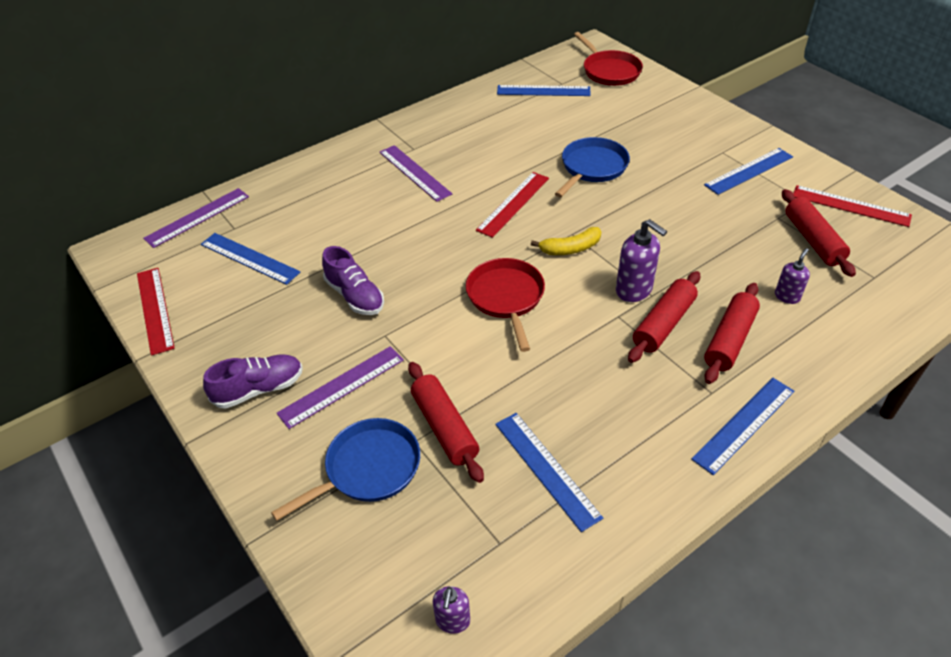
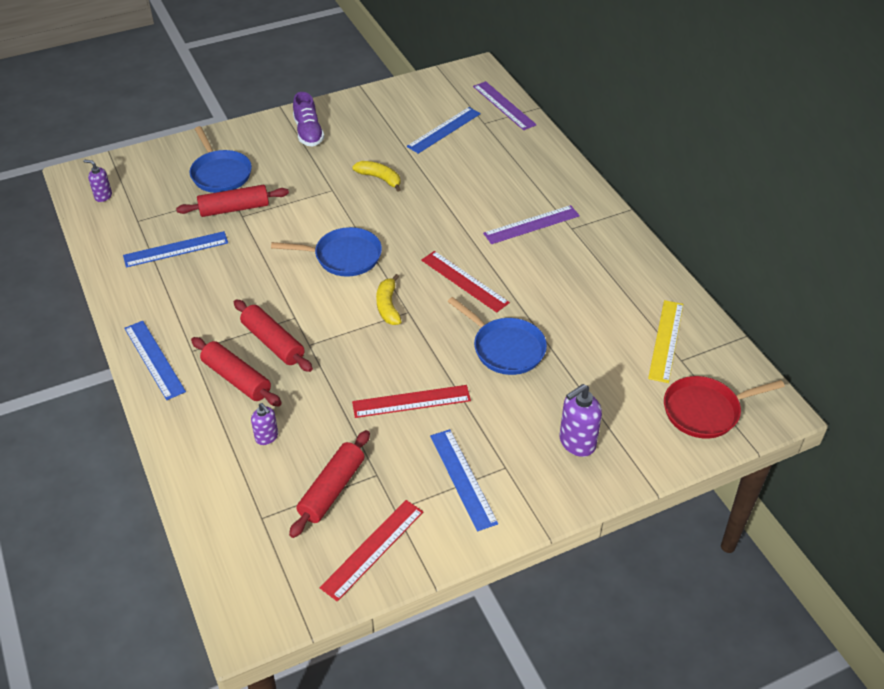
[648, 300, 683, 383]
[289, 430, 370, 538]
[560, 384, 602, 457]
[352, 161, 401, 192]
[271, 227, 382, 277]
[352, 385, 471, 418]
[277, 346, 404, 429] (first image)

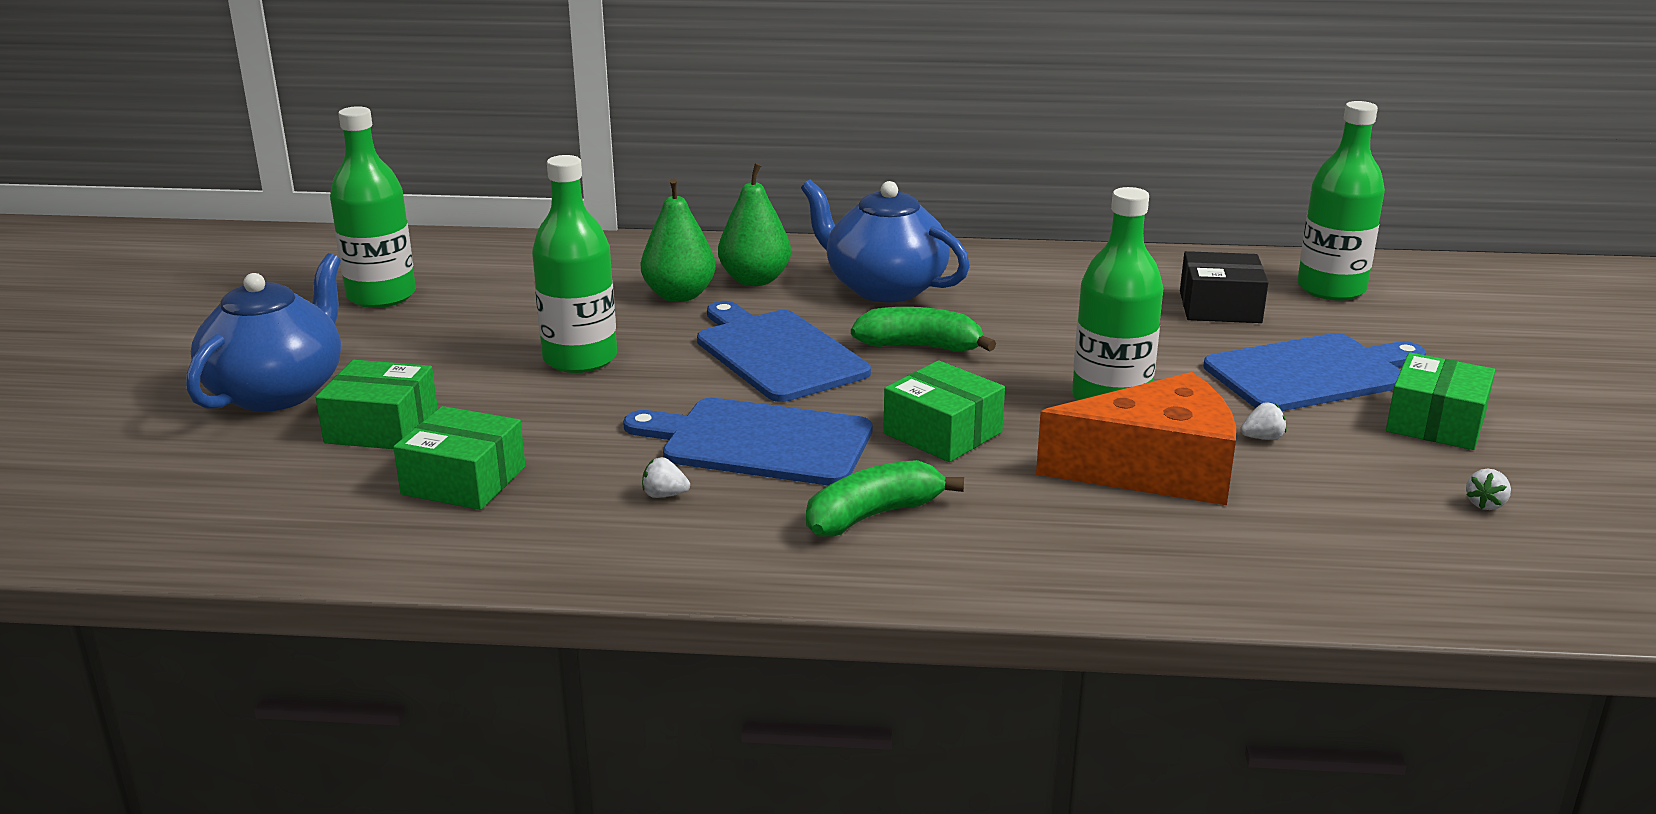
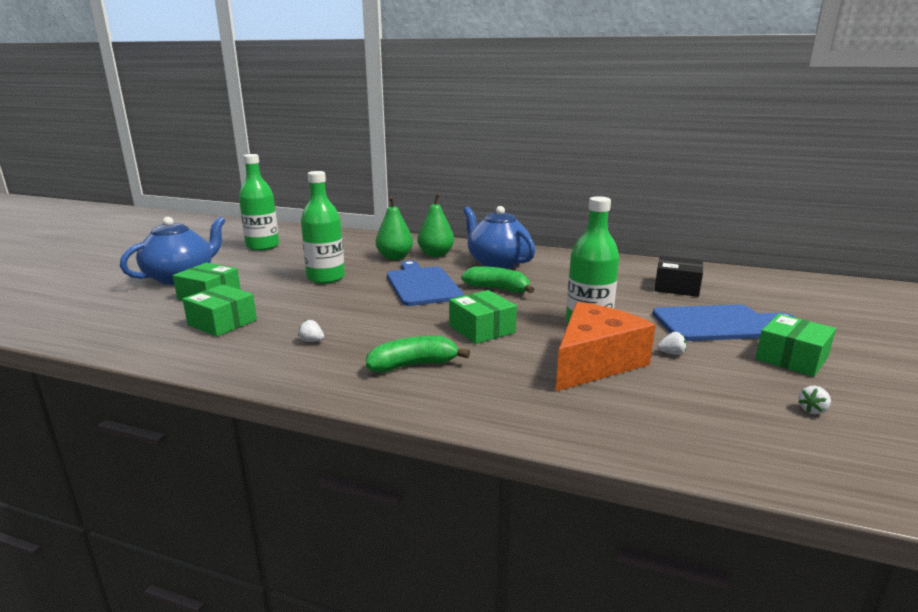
[1297, 101, 1385, 301] (first image)
[556, 302, 656, 391]
[623, 398, 873, 485] (first image)

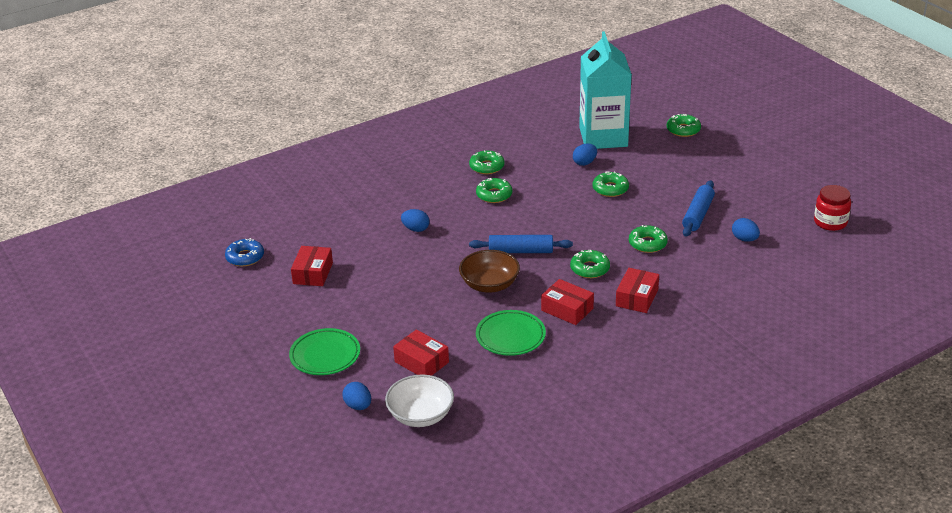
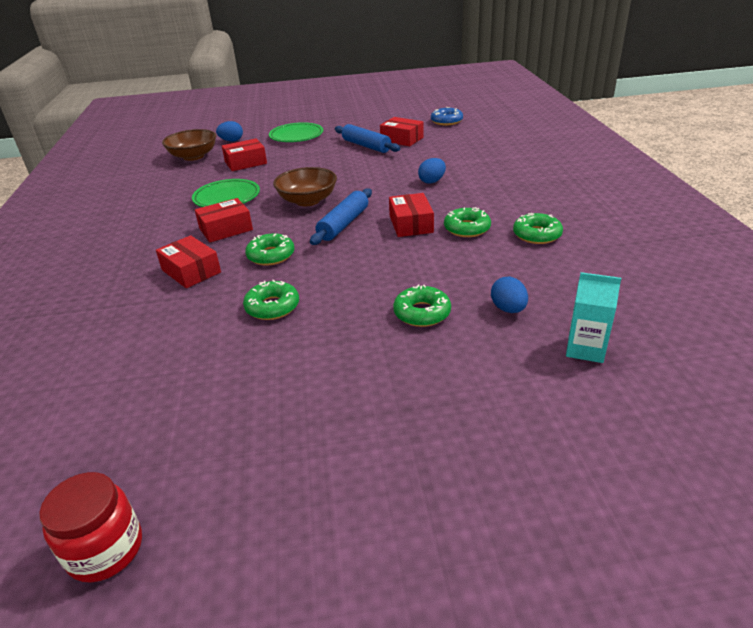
[566, 272, 621, 363]
[667, 114, 701, 137] (first image)
[335, 124, 400, 153]
[732, 218, 760, 242] (first image)
[162, 129, 216, 161]
[389, 193, 434, 237]

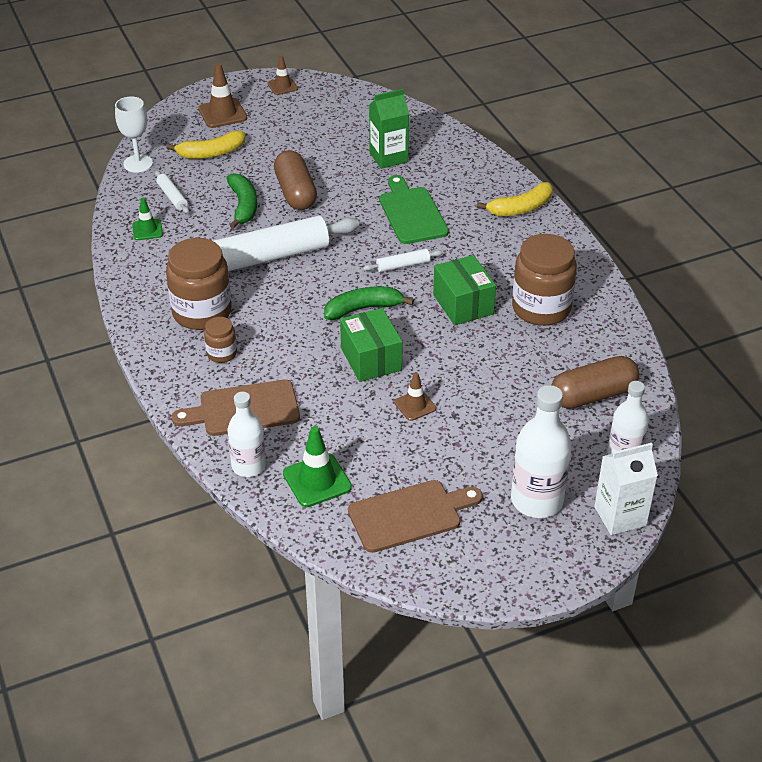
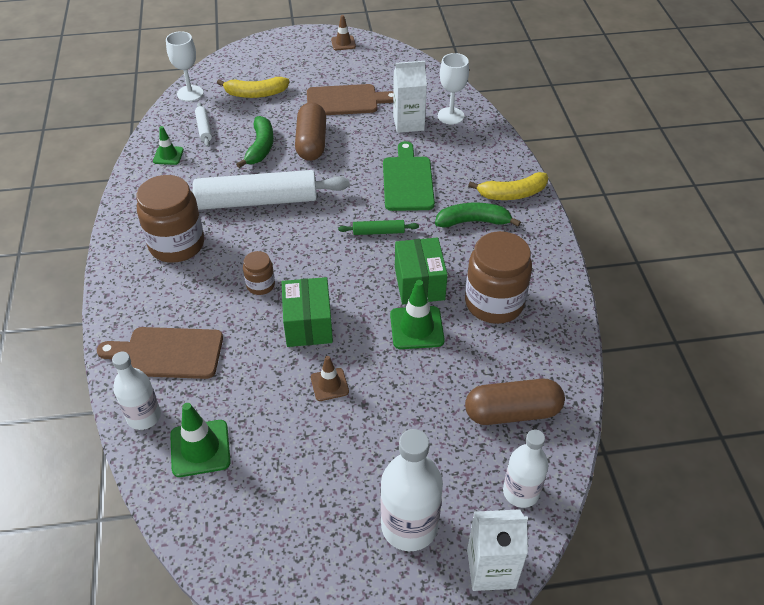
[198, 63, 247, 128] (first image)
[393, 61, 427, 133]
[338, 220, 419, 235]
[435, 203, 521, 228]
[243, 251, 275, 295]
[307, 84, 393, 115]
[438, 53, 469, 125]
[390, 280, 445, 349]

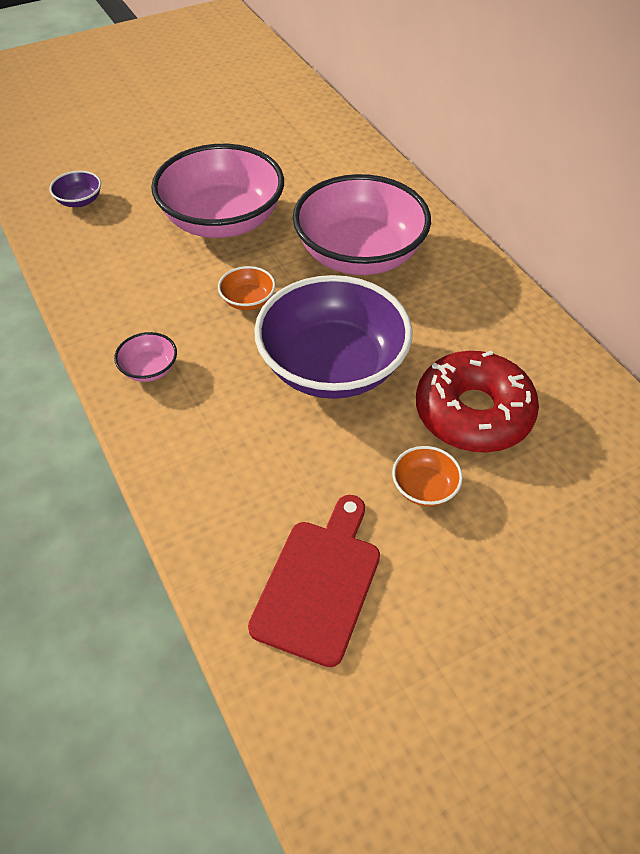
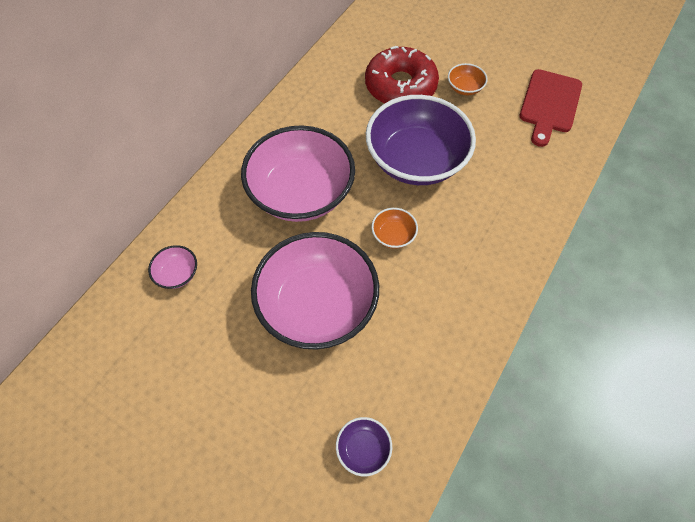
[148, 245, 197, 289]
[519, 69, 582, 147]

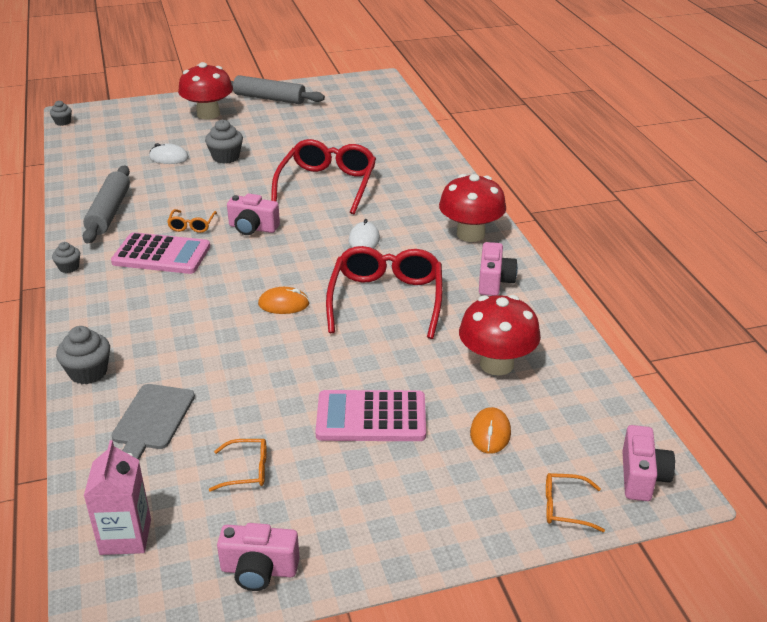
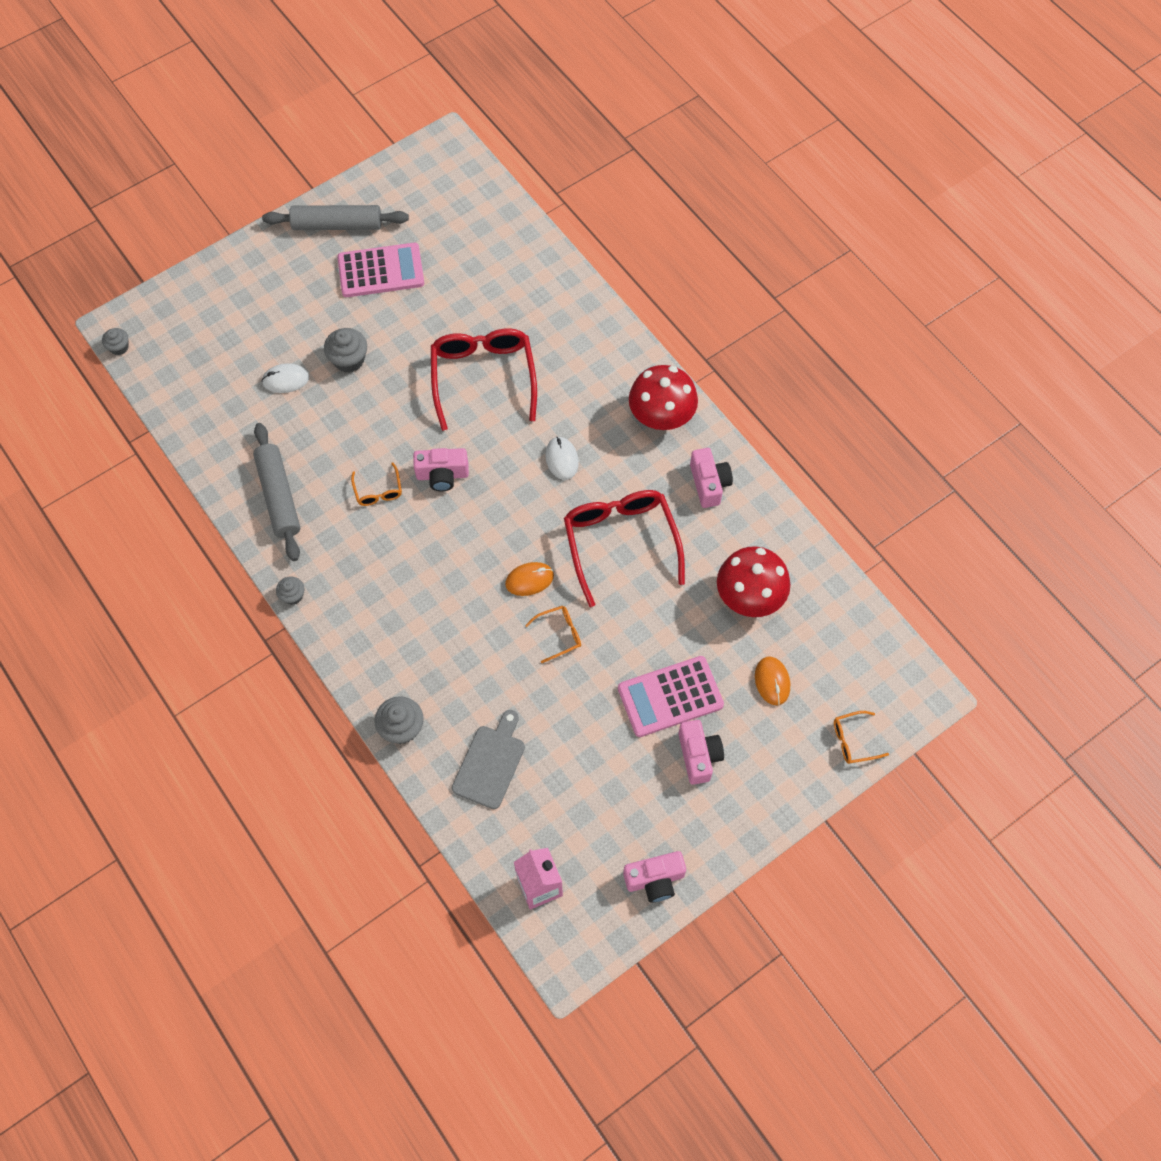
[178, 62, 233, 120] (first image)
[337, 243, 424, 297]
[452, 710, 525, 809]
[678, 720, 724, 785]
[525, 606, 581, 663]

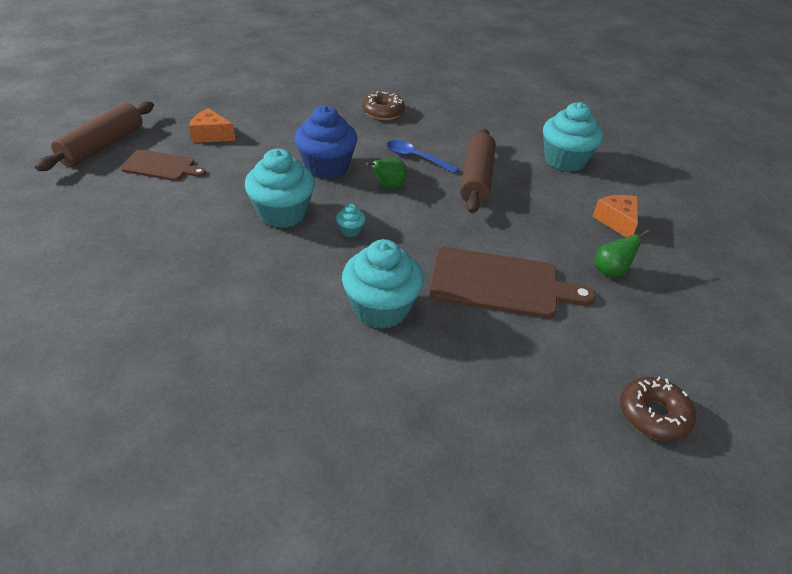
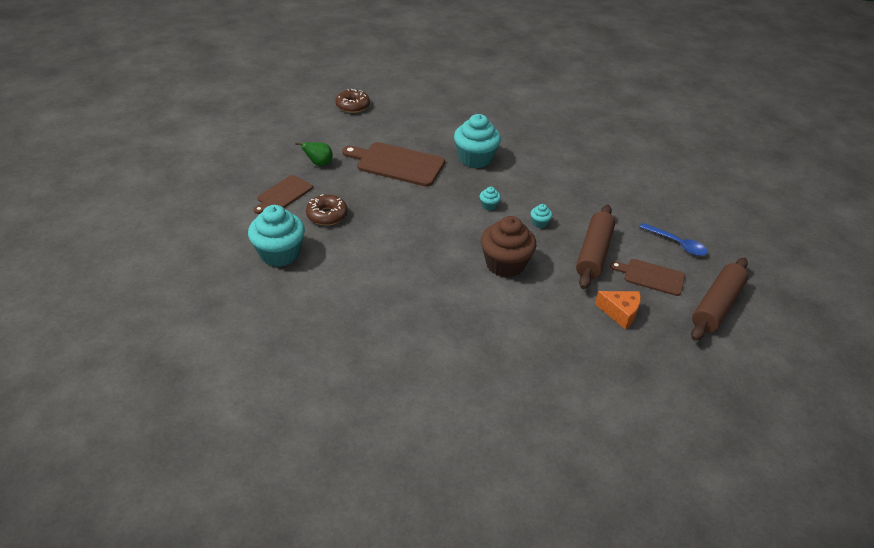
[306, 194, 348, 225]
[481, 216, 536, 278]
[576, 205, 615, 289]
[640, 223, 708, 256]
[531, 204, 552, 228]
[366, 158, 407, 189] (first image)
[254, 175, 313, 214]

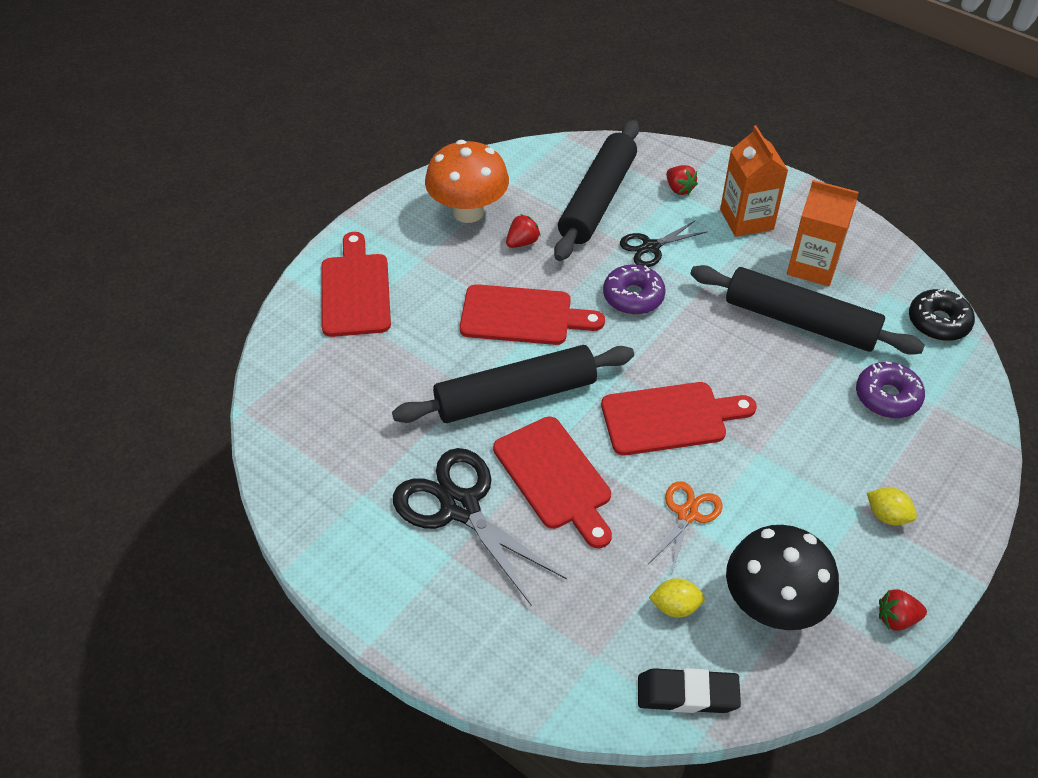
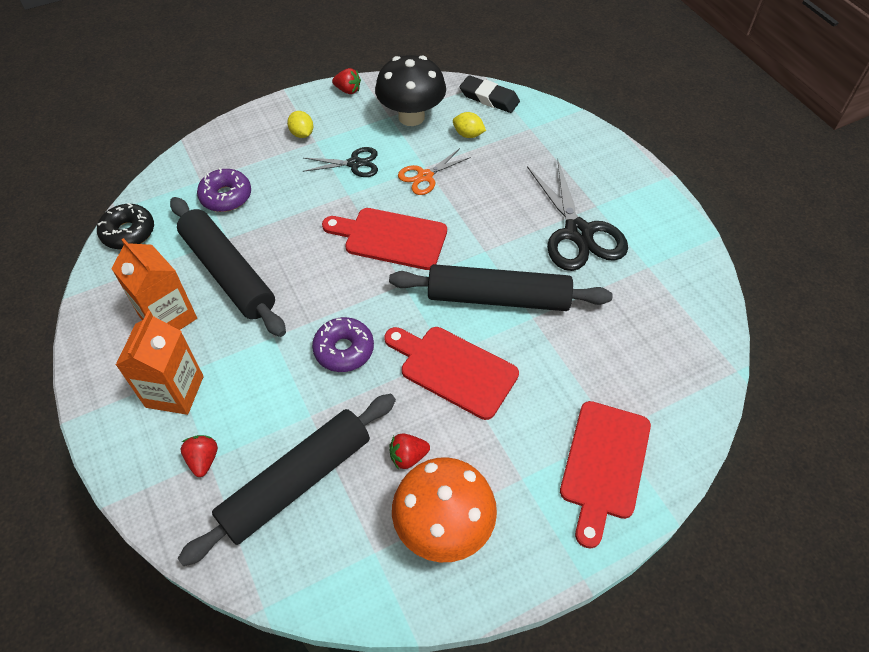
[303, 147, 378, 177]
[493, 417, 612, 548] (first image)

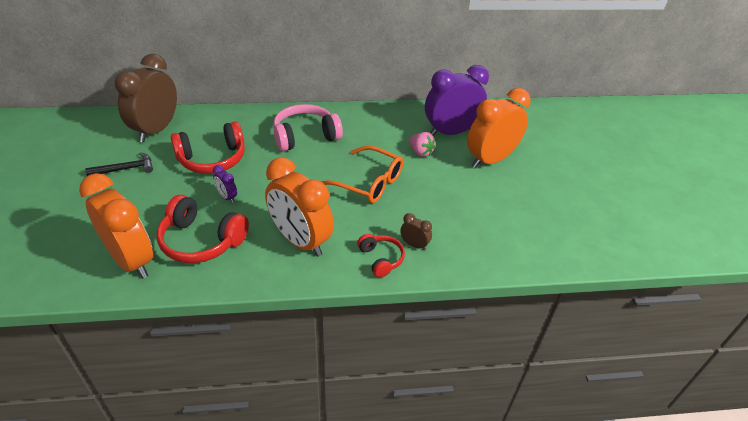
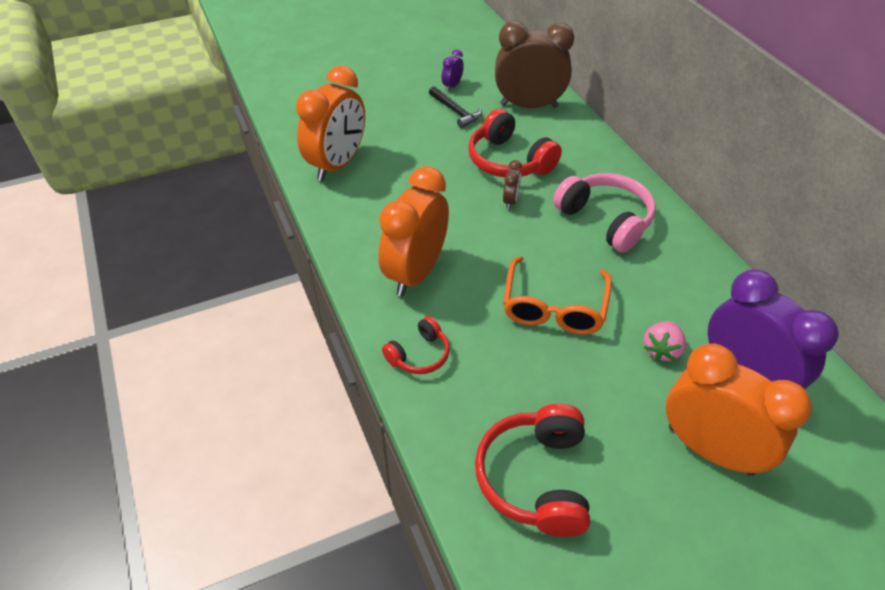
[442, 49, 464, 91]
[475, 404, 590, 537]
[503, 160, 522, 209]

